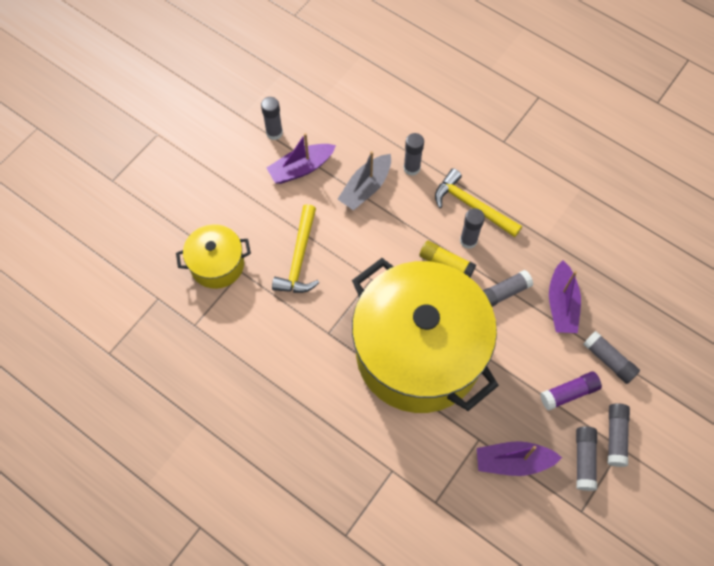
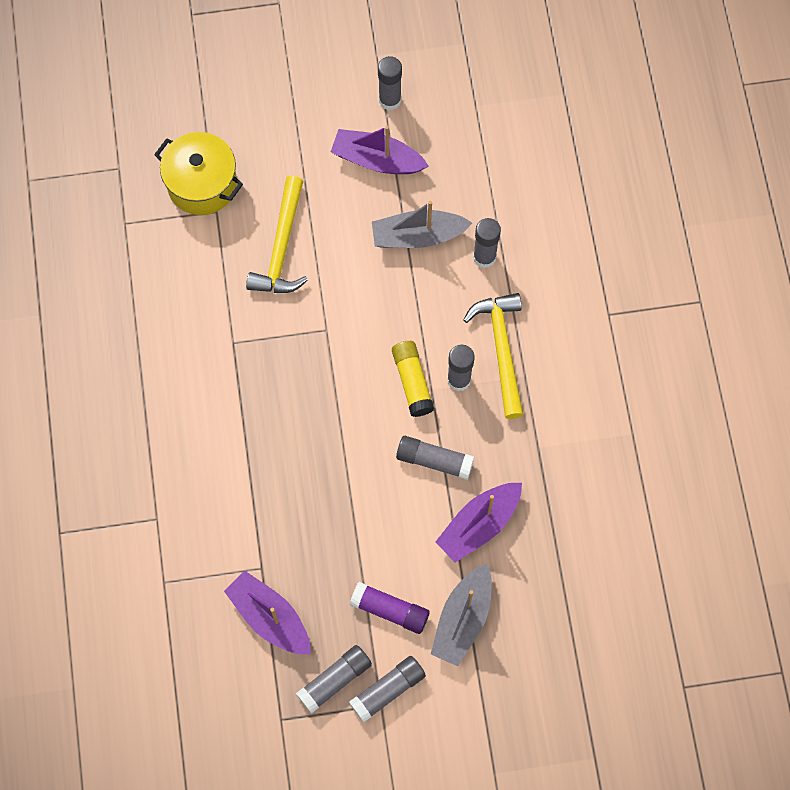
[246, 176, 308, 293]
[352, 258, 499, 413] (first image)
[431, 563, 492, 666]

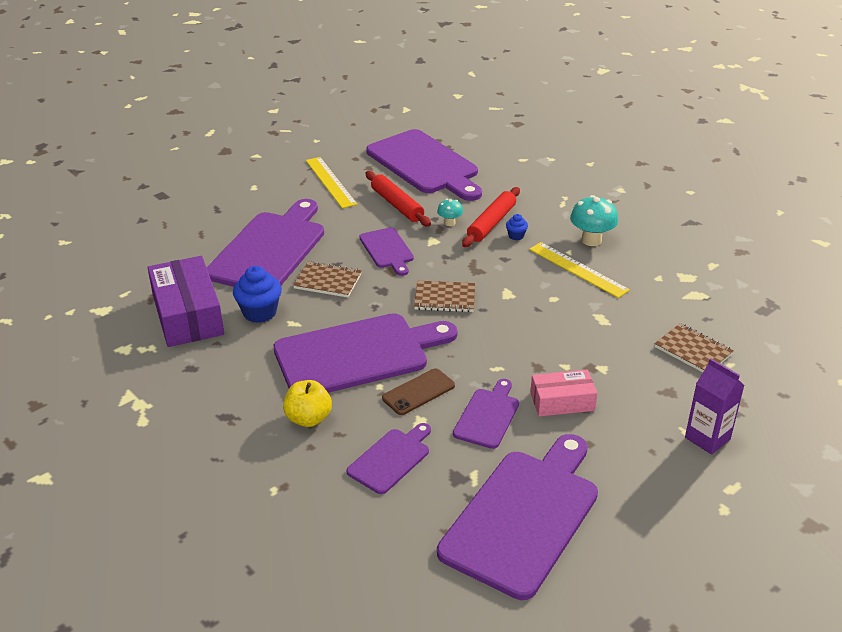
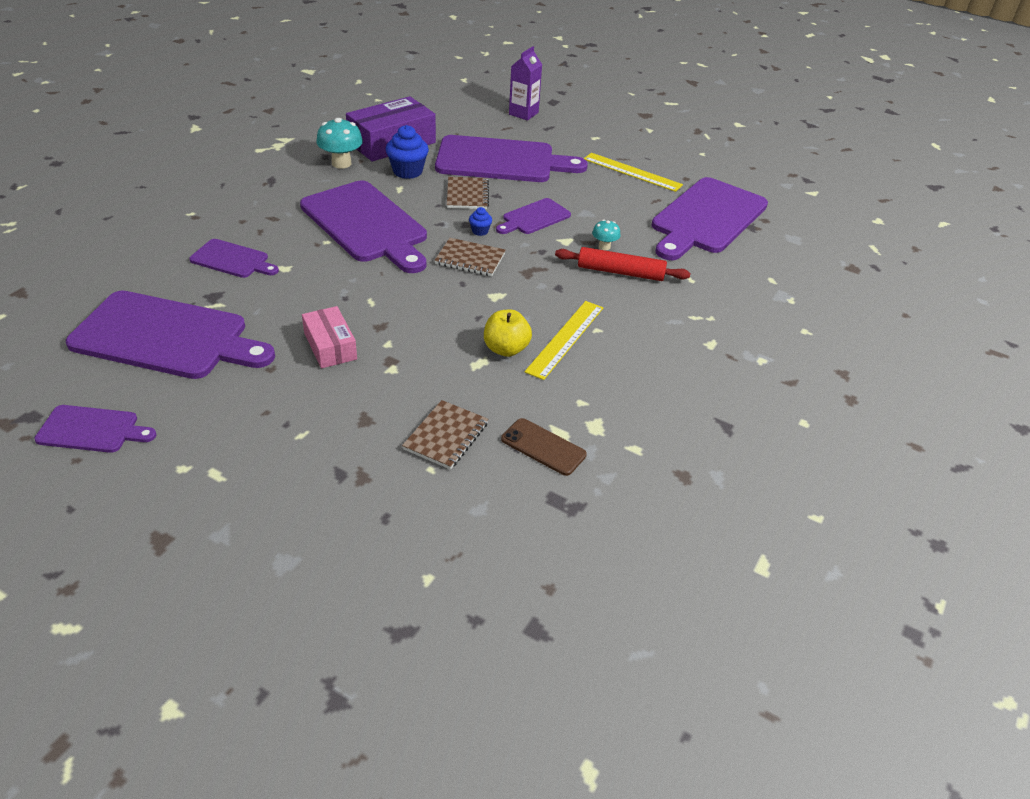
[584, 153, 683, 192]
[366, 171, 431, 227] (first image)
[316, 118, 363, 169]
[469, 207, 492, 236]
[434, 238, 505, 276]
[509, 46, 542, 120]
[501, 418, 587, 476]
[34, 405, 157, 453]
[484, 309, 532, 357]

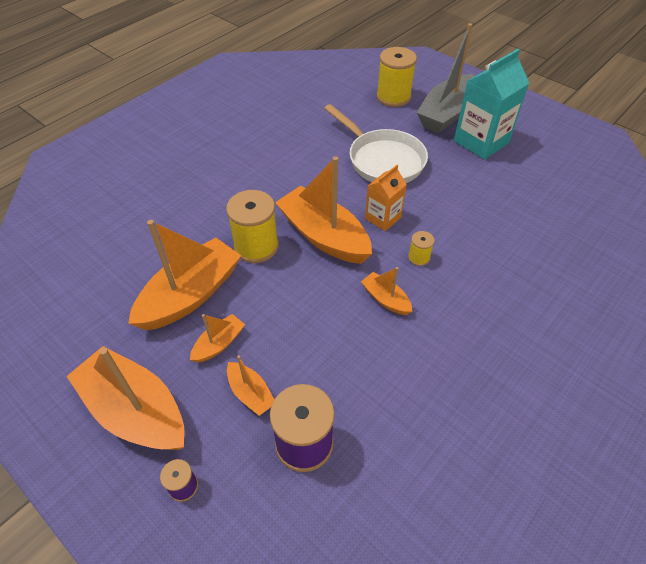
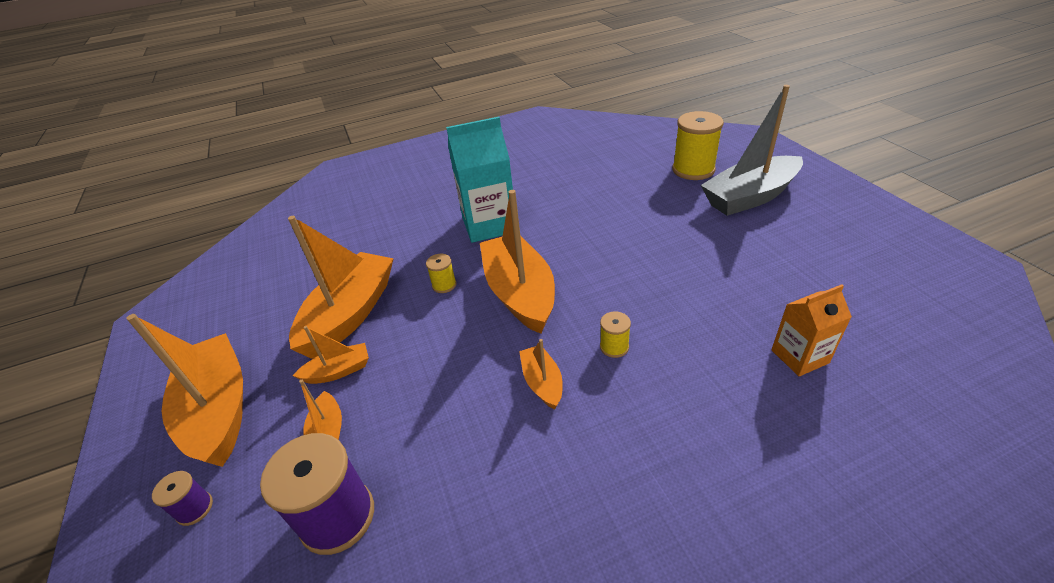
[446, 117, 513, 243]
[324, 104, 428, 183] (first image)
[771, 284, 852, 376]
[426, 254, 456, 293]
[288, 216, 394, 359]

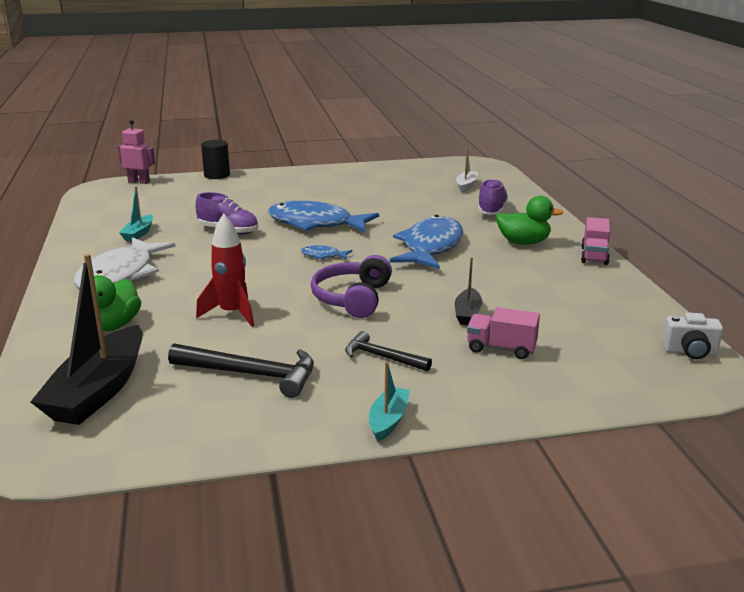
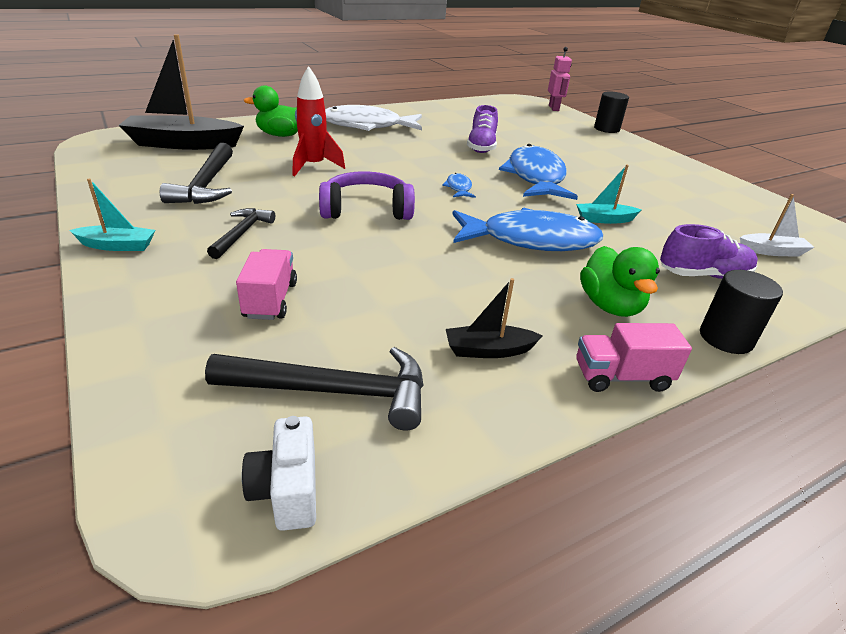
[576, 164, 642, 224]
[446, 278, 542, 358]
[700, 270, 783, 354]
[205, 347, 424, 431]

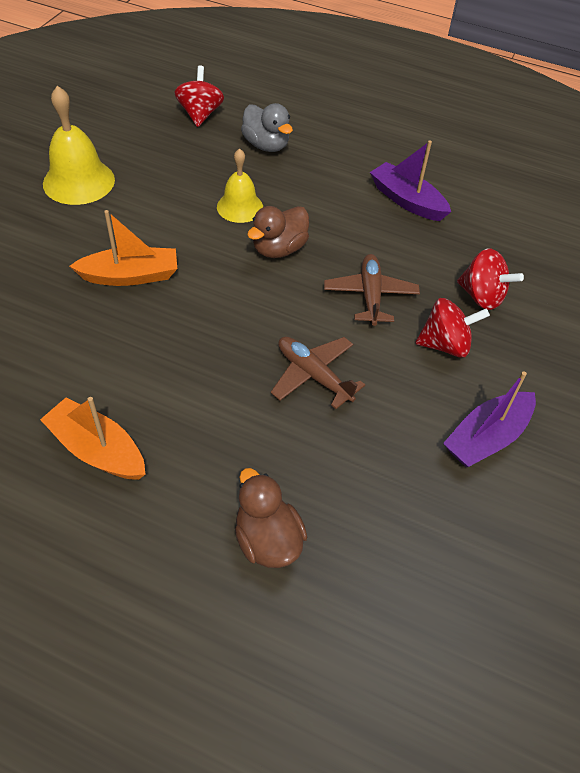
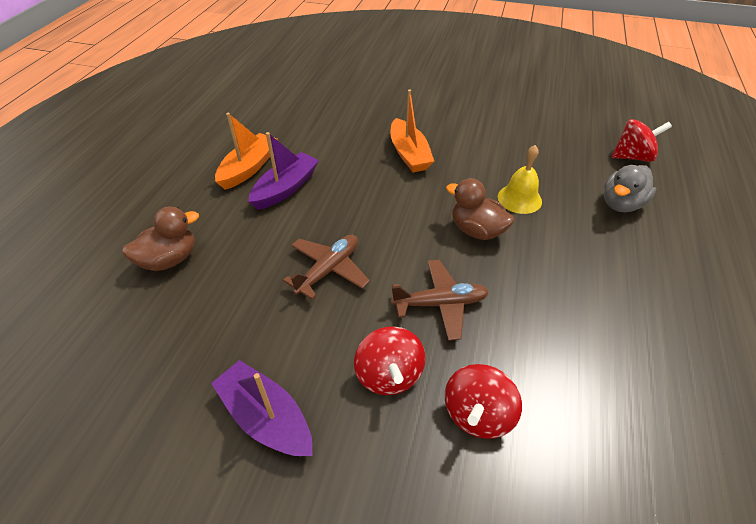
[43, 86, 115, 205] (first image)
[248, 132, 319, 210]

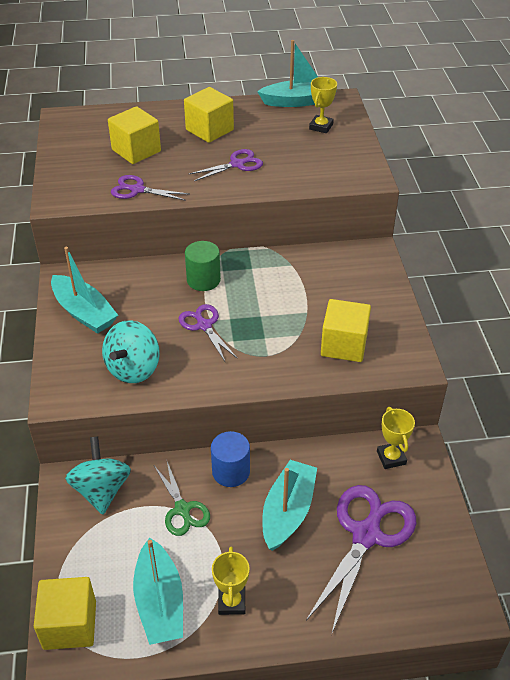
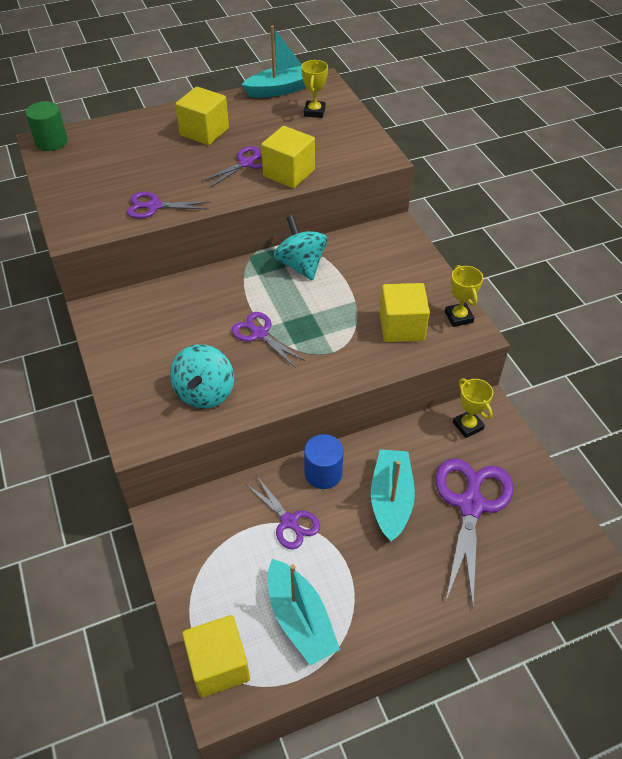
[261, 126, 315, 188]
[25, 101, 68, 151]
[51, 247, 118, 334] (first image)
[274, 215, 327, 280]
[246, 476, 320, 549]
[445, 265, 483, 327]

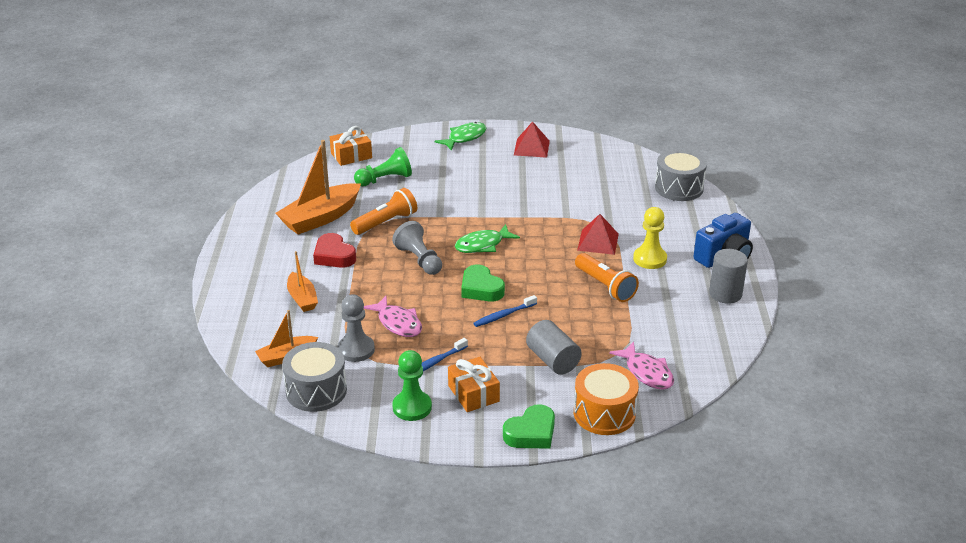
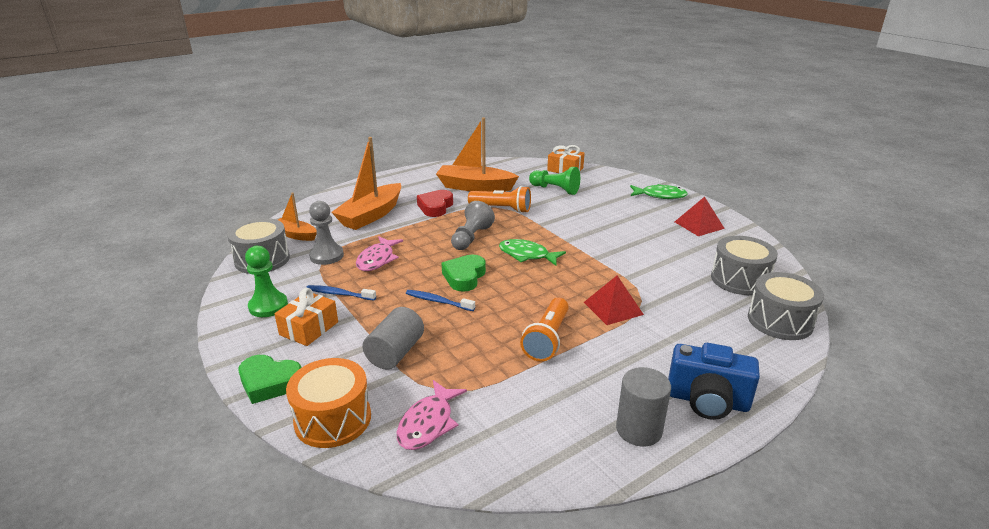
[633, 207, 667, 269] (first image)
[331, 137, 401, 230]
[711, 236, 778, 295]

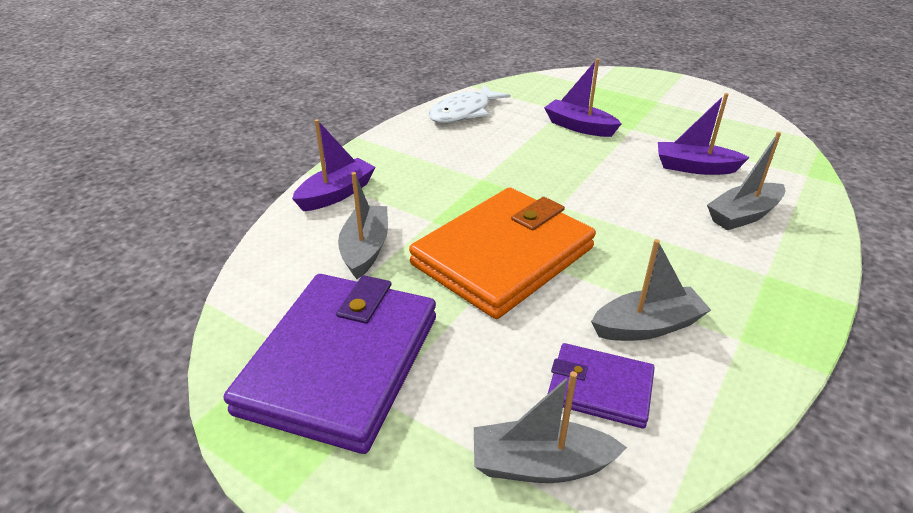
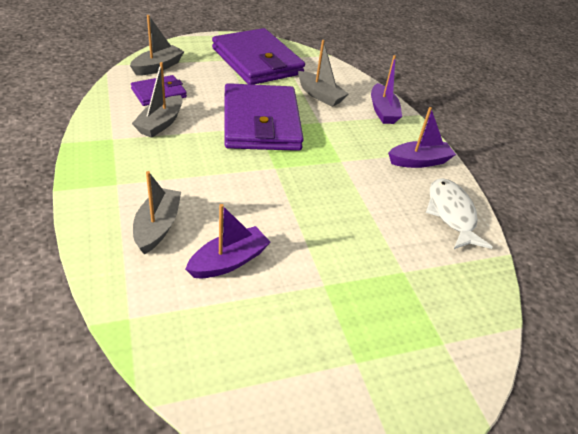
[388, 107, 456, 168]
[224, 83, 304, 151]

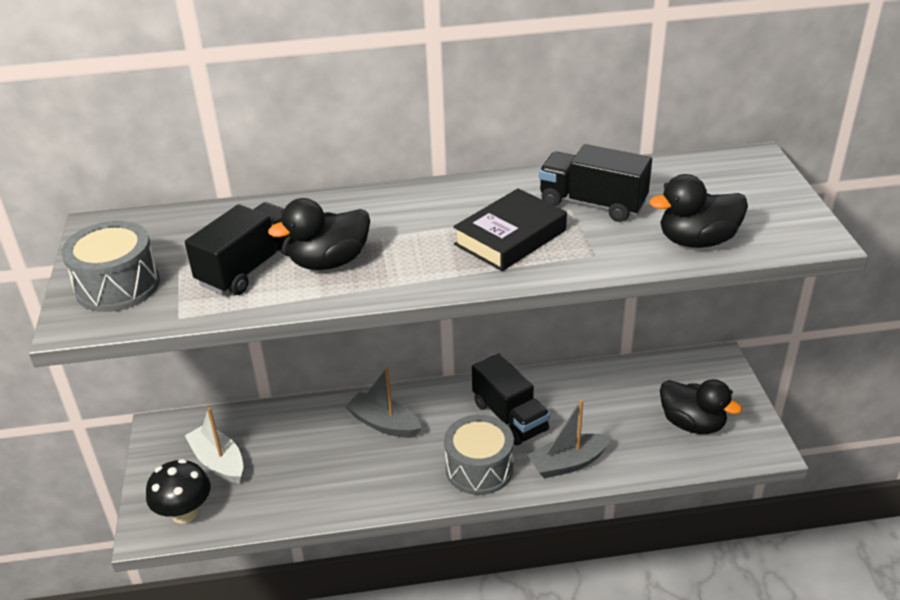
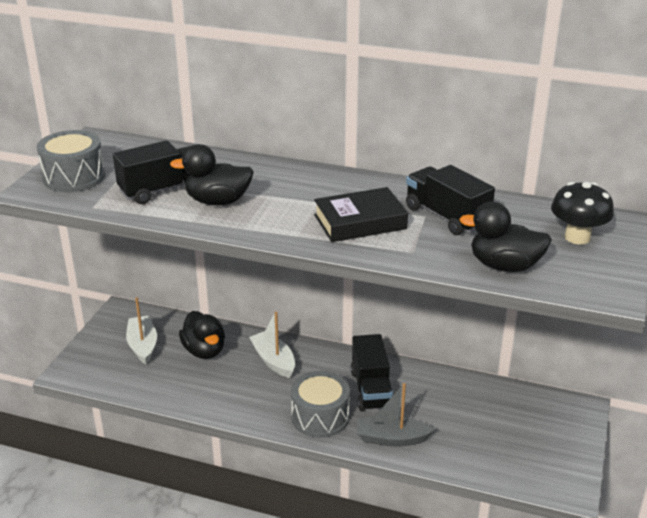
[249, 311, 295, 378]
[179, 311, 225, 359]
[551, 182, 614, 244]

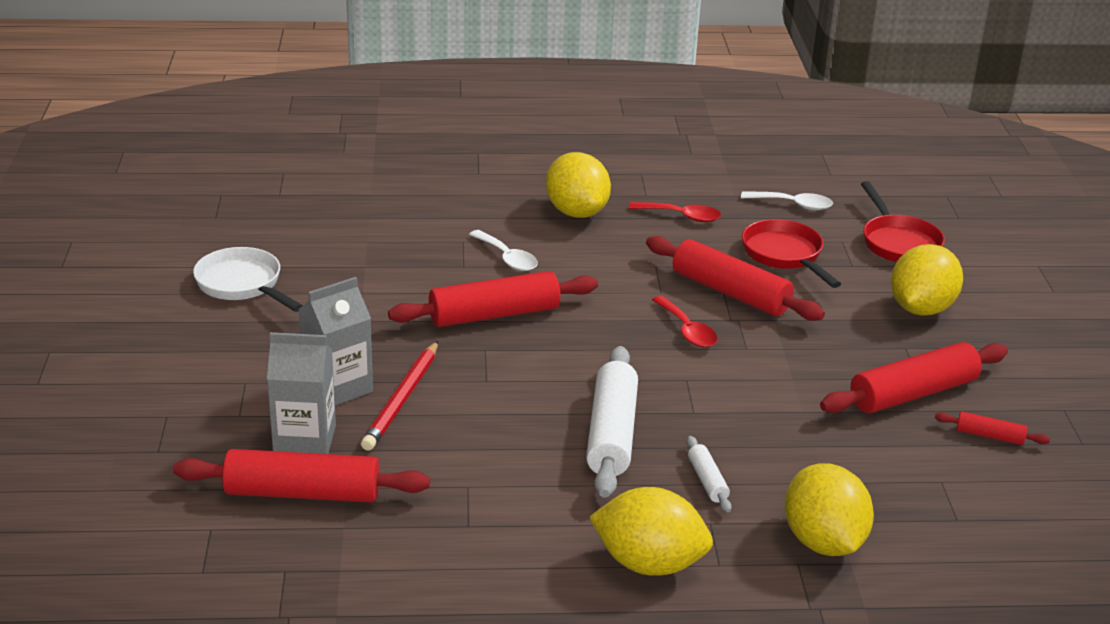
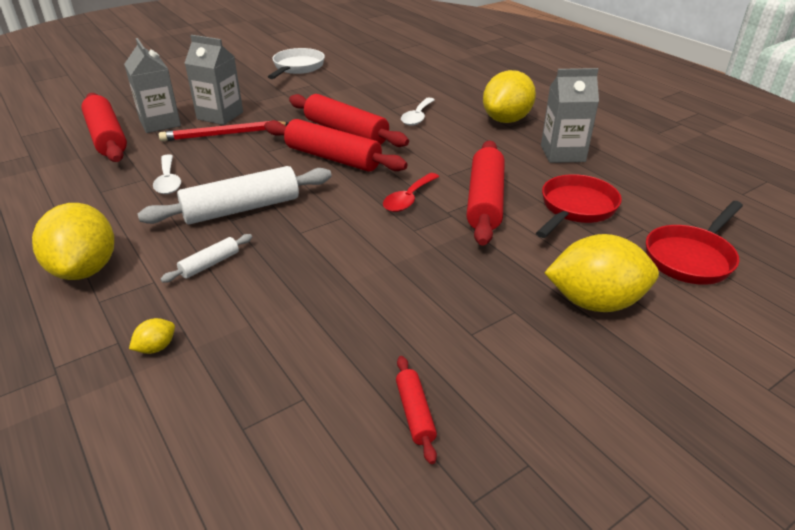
[153, 154, 181, 194]
[541, 68, 599, 163]
[264, 119, 408, 172]
[129, 318, 175, 354]

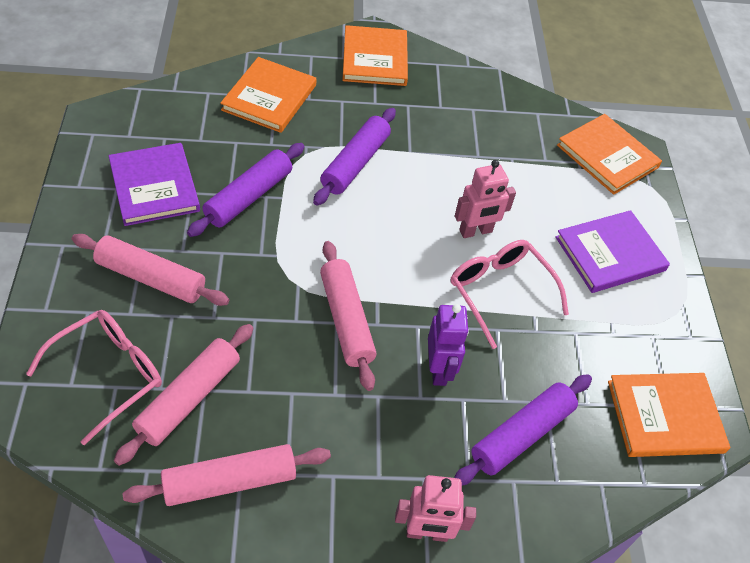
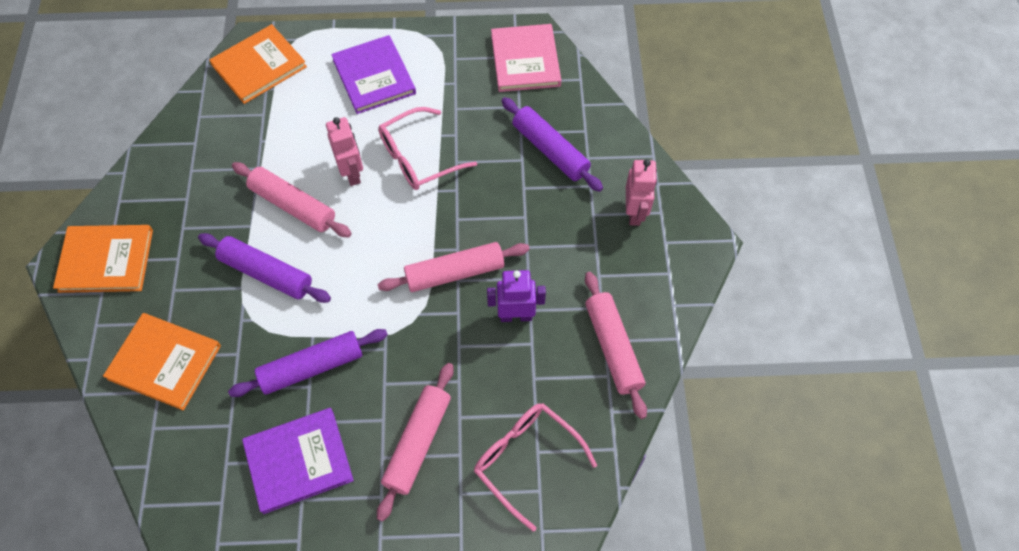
[228, 329, 388, 397]
[487, 270, 546, 322]
[232, 162, 352, 237]
[491, 24, 561, 92]

